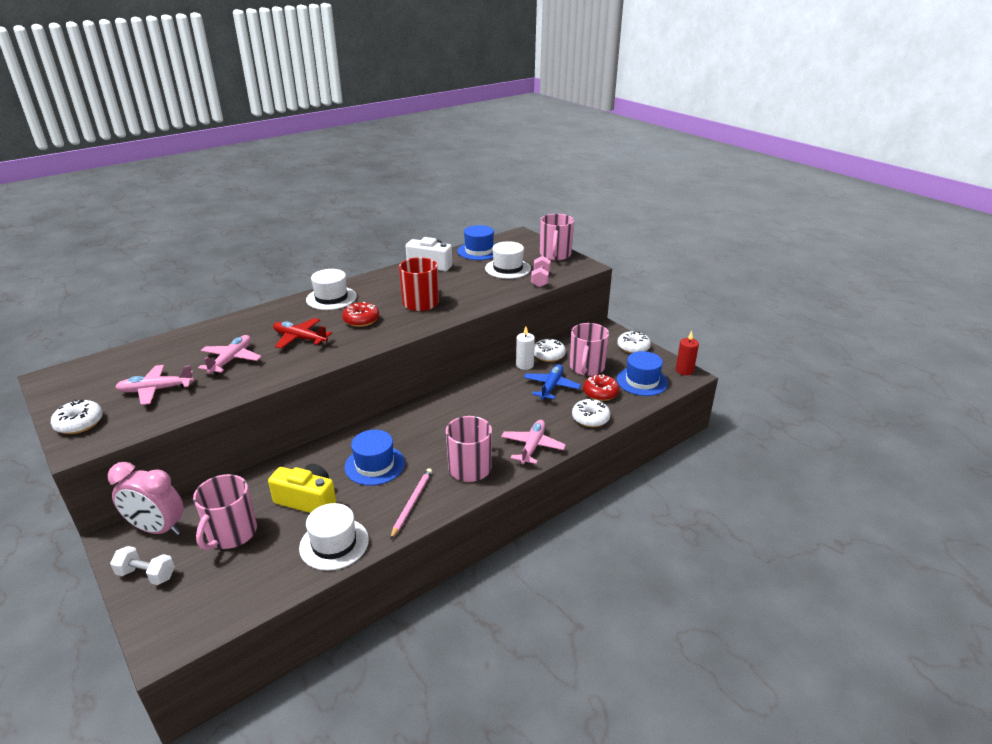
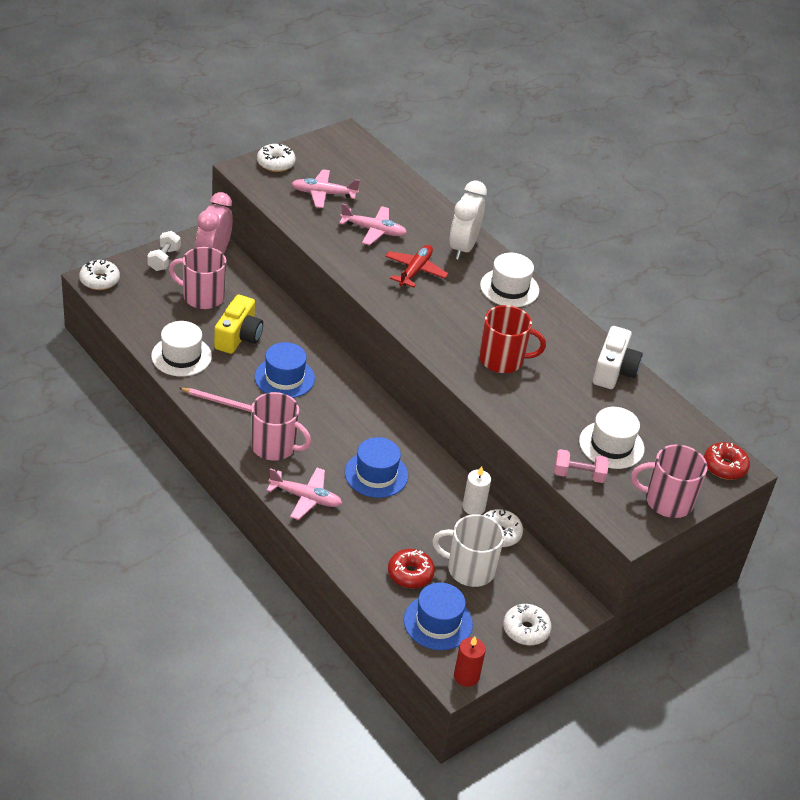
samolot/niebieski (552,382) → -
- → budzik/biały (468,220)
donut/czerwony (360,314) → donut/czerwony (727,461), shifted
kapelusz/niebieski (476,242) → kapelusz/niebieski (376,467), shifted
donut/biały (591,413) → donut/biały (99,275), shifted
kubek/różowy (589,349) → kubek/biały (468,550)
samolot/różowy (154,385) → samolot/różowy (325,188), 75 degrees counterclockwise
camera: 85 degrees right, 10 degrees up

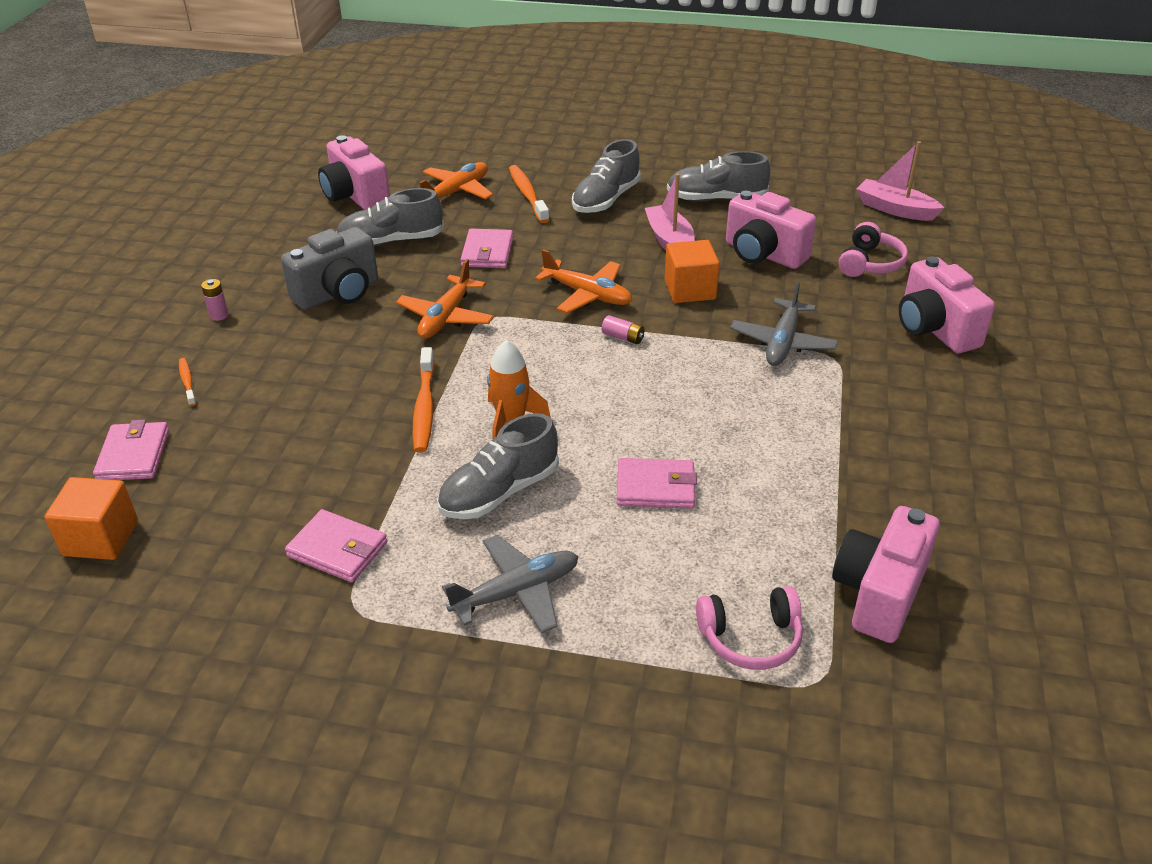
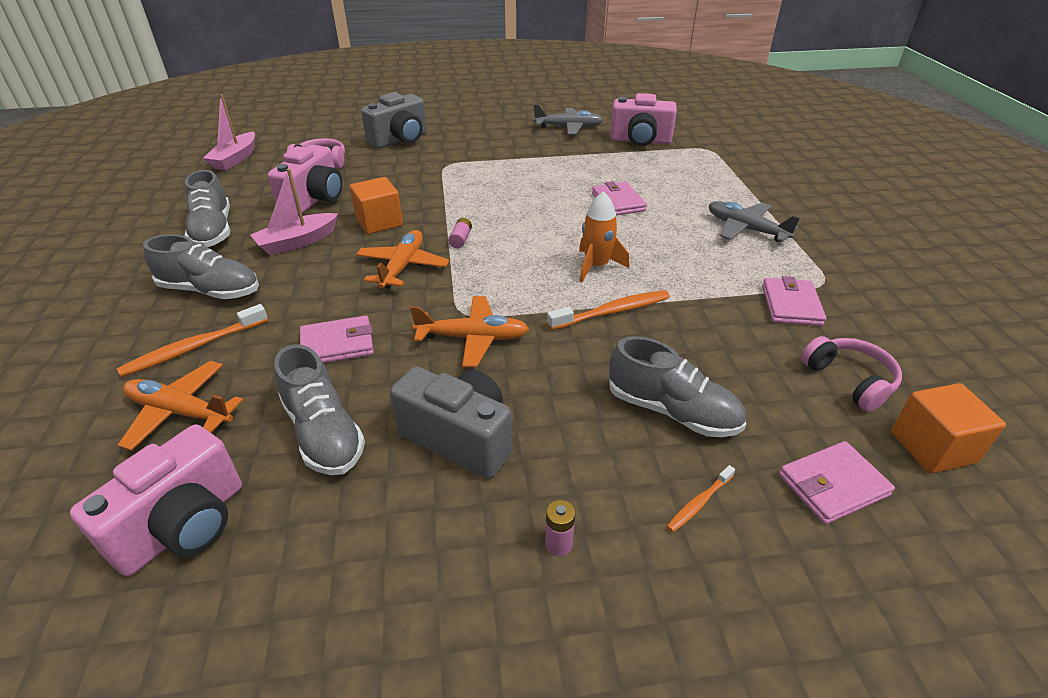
but/szary (498,466) → but/szary (677,386), shifted
słuchawki/różowy (749,628) → słuchawki/różowy (851,374), shifted
samolot/szary (784,324) → samolot/szary (568,119), shifted
aparat fotograficzny/różowy (947,304) → aparat fotograficzny/szary (394,120)
camera: 110 degrees left, 0 degrees up

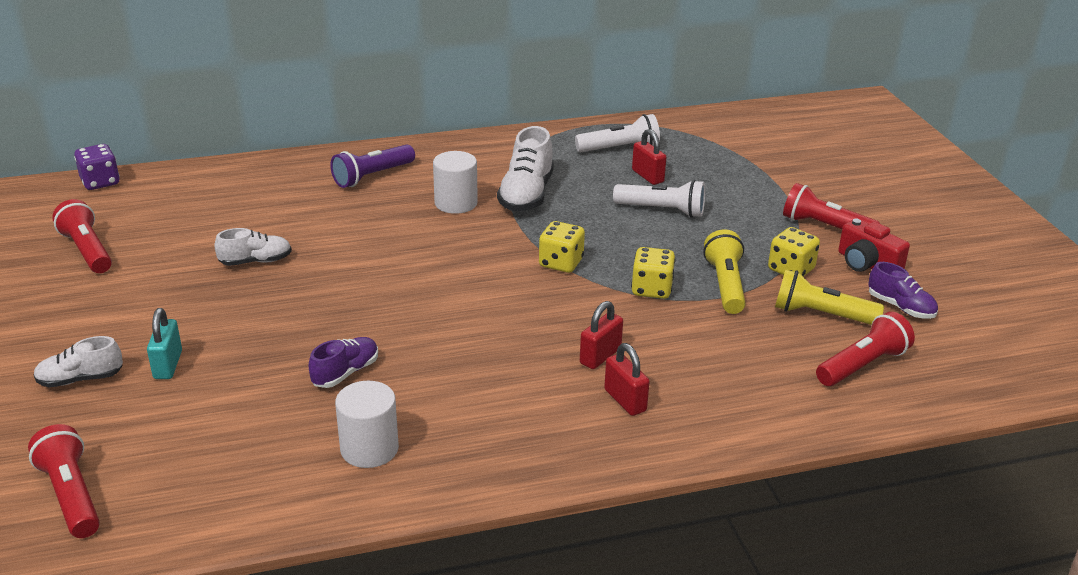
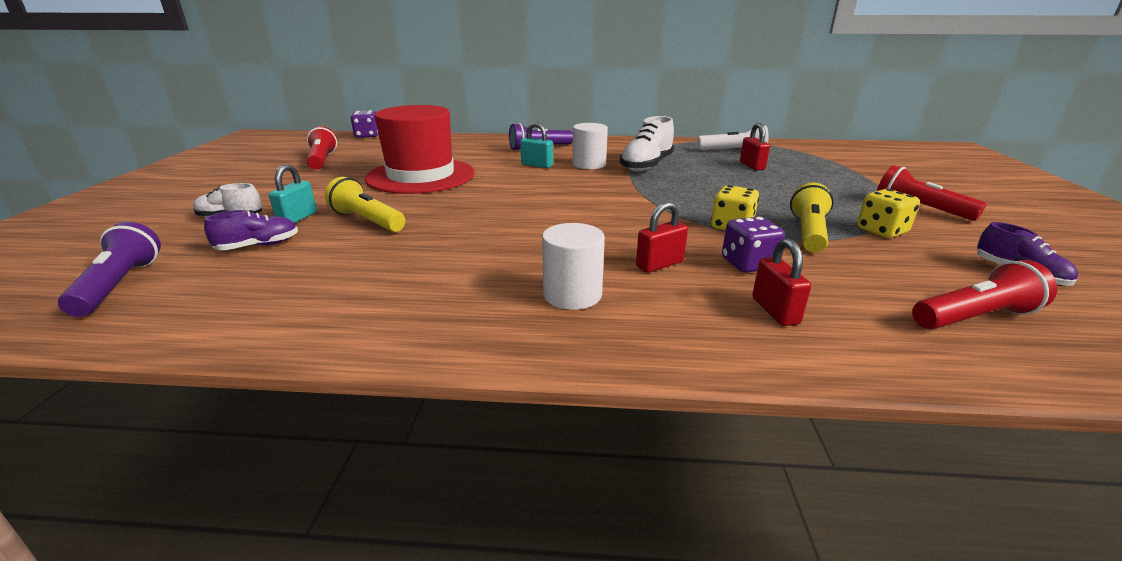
kostka do gry/żółty (562,247) → -
latarka/biały (659,199) → -
aparat fotograficzny/czerwony (874,245) → -
- → kłódka/turkusowy (536,145)
- → kostka do gry/fioletowy (753,245)
but/fioletowy (343,362) → but/fioletowy (251,230), shifted
walec/biały (367,424) → walec/biały (573,266), shifted
kłódka/czerwony (627,379) → kłódka/czerwony (781,282), shifted
latarka/żółty (829,297) → latarka/żółty (365,204), shifted
but/biały (253,247) → kapelusz/czerwony (420,149)
latarka/czerwony (64,481) → latarka/fioletowy (109,269)
camera: 20 degrees right, 5 degrees down

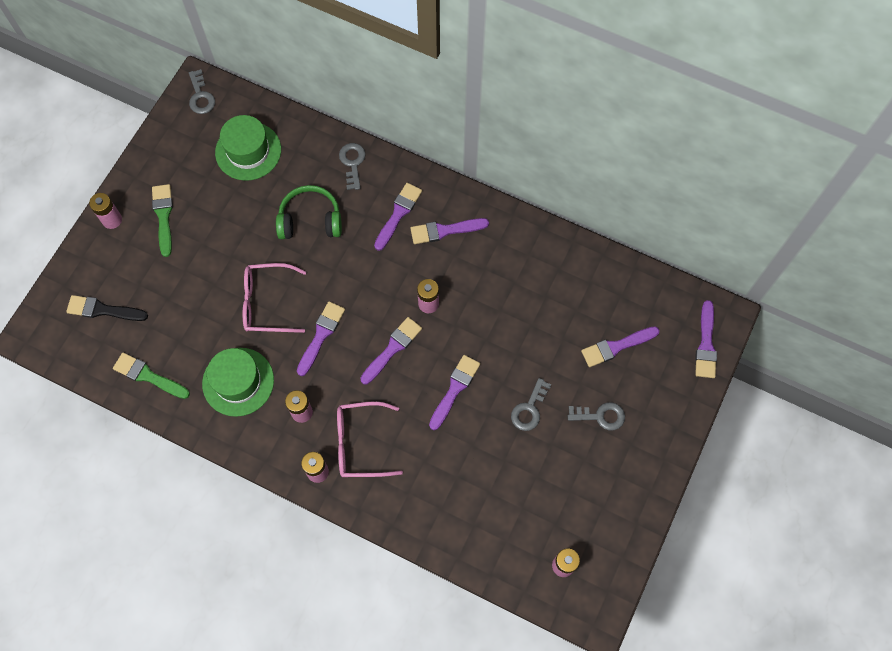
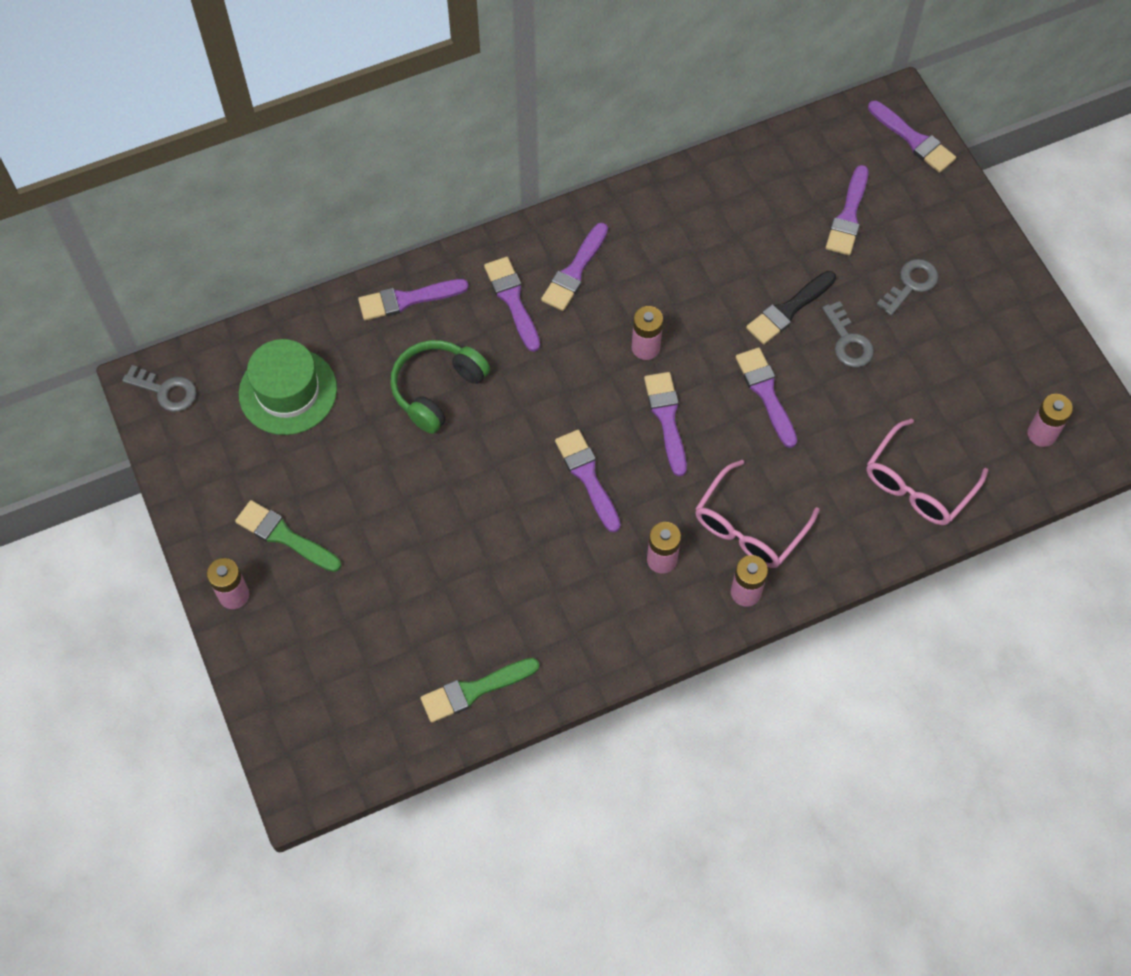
kapelusz/zielony (238,382) → -
pędzel/czarny (107,308) → pędzel/czarny (791,307), shifted
okulary/różowy (274,298) → okulary/różowy (927,471), shifted
klucz/szary (352,166) → pędzel/fioletowy (413,299)
camera: 50 degrees left, 5 degrees down

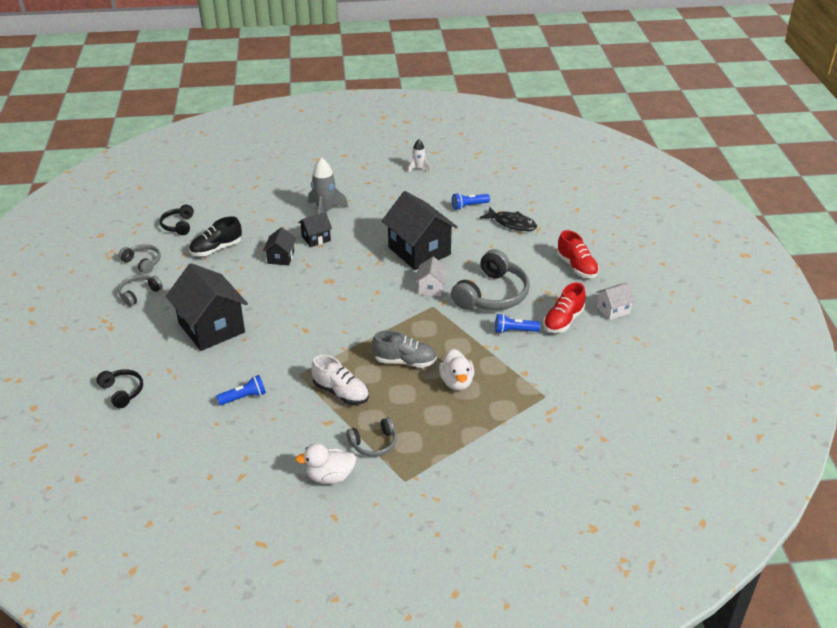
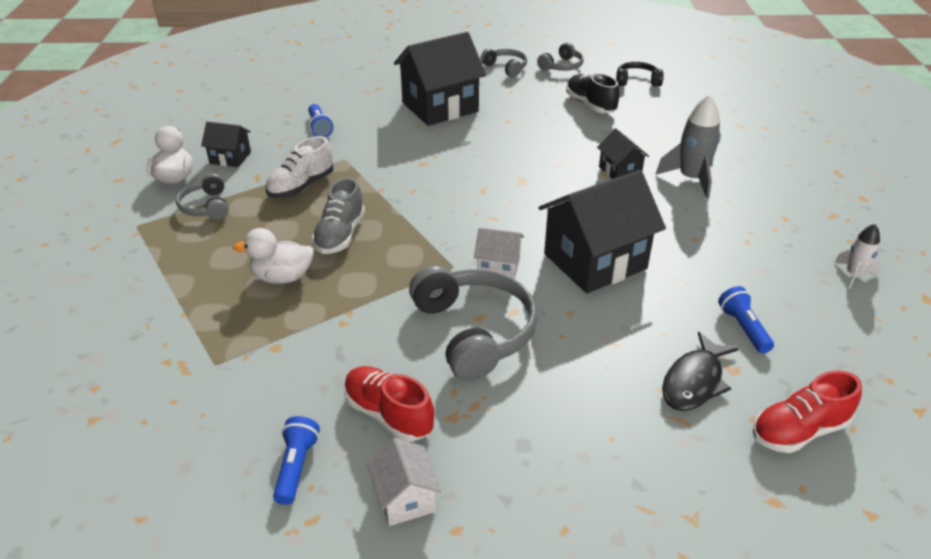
słuchawki/czarny (120,388) → -
domek/czarny (279,246) → domek/czarny (226,144), shifted
latarka/niebieski (517,324) → latarka/niebieski (296,460), shifted
but/czerwony (578,254) → but/czerwony (807,411), shifted
słuchawki/szary (490,279) → słuchawki/szary (473,323), 150 degrees counterclockwise
camera: 95 degrees right, 0 degrees up

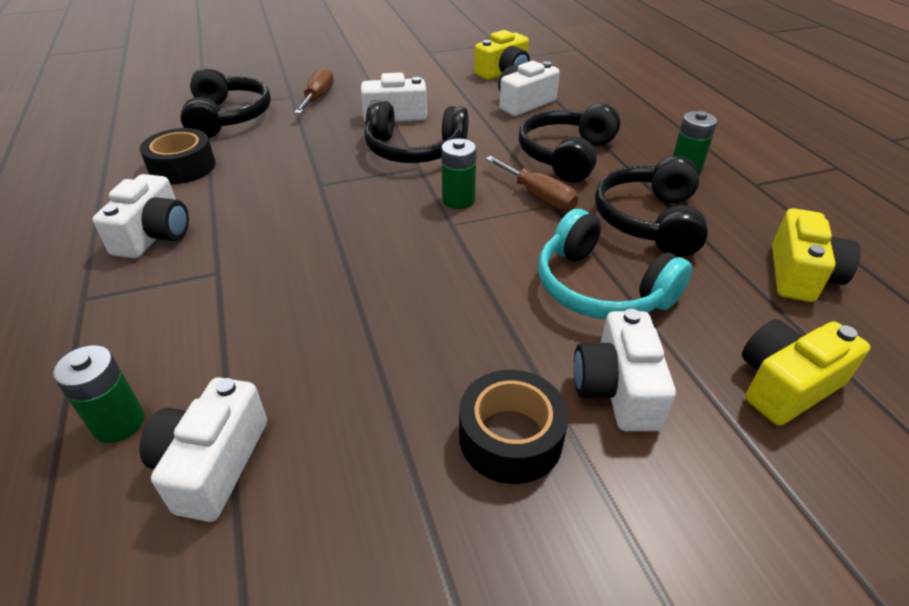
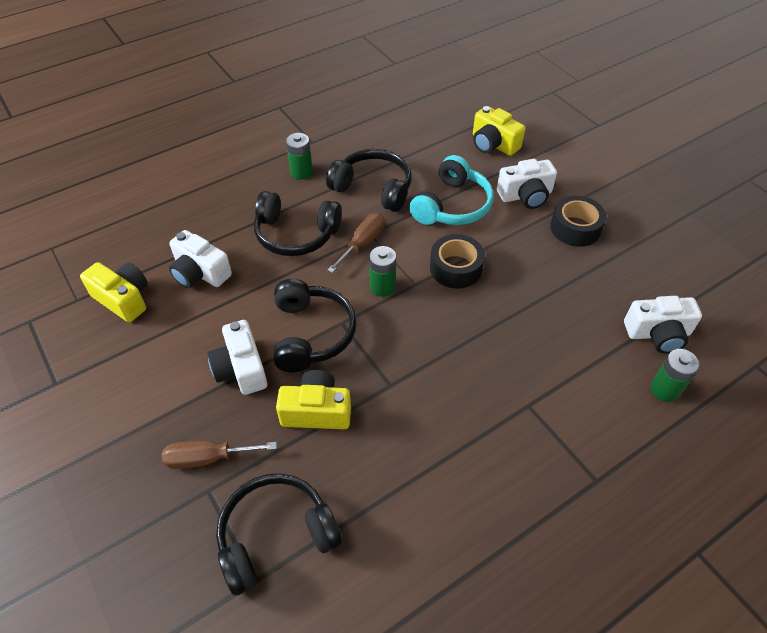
aparat fotograficzny/biały (141,216) → -
taśma klejąca/czarny (177,156) → taśma klejąca/czarny (457,261), shifted
aparat fotograficzny/żółty (816,255) → aparat fotograficzny/żółty (313,399), shifted
słuchawki/czarny (651,206) → słuchawki/czarny (369,180), 150 degrees counterclockwise
camera: 105 degrees left, 10 degrees up

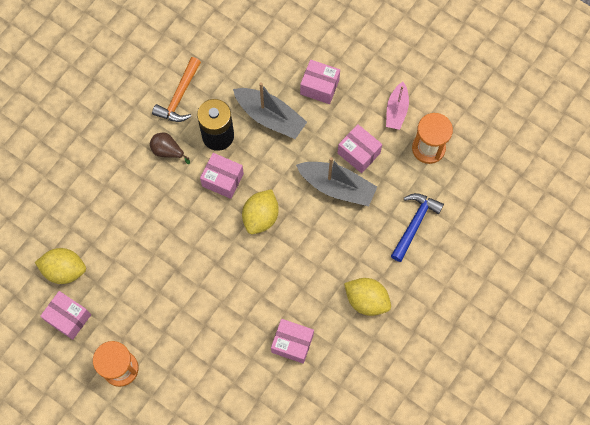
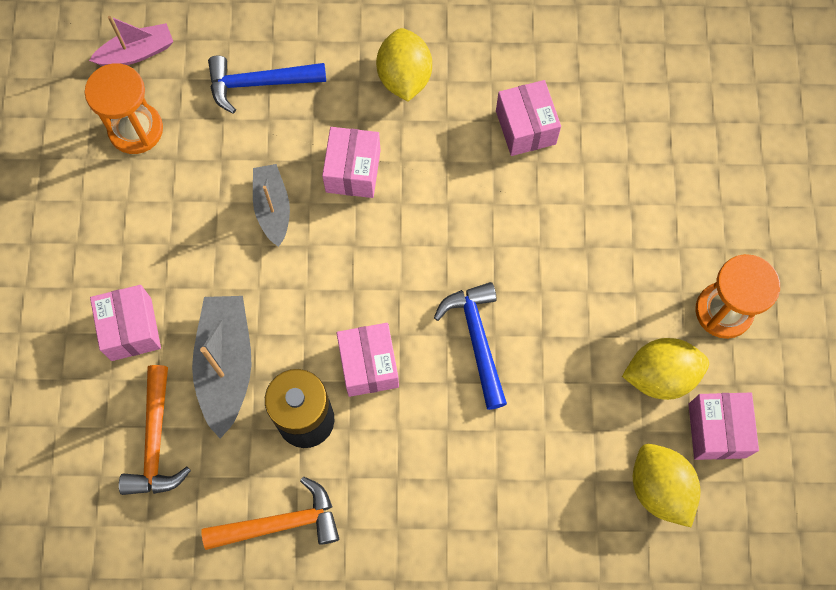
gruszka/brązowy (170,148) → -
- → młotek/pomarańczowy (155,430)
- → młotek/niebieski (470,346)
cytryna/żółty (260,211) → cytryna/żółty (665,369), shifted
pudełko/różowy (360,148) → pudełko/różowy (351,162), shifted
łódka/różowy (397,106) → łódka/różowy (131,41), shifted
łódka/szary (336,181) → łódka/szary (271,205), x0.64
camera: 125 degrees left, 0 degrees up

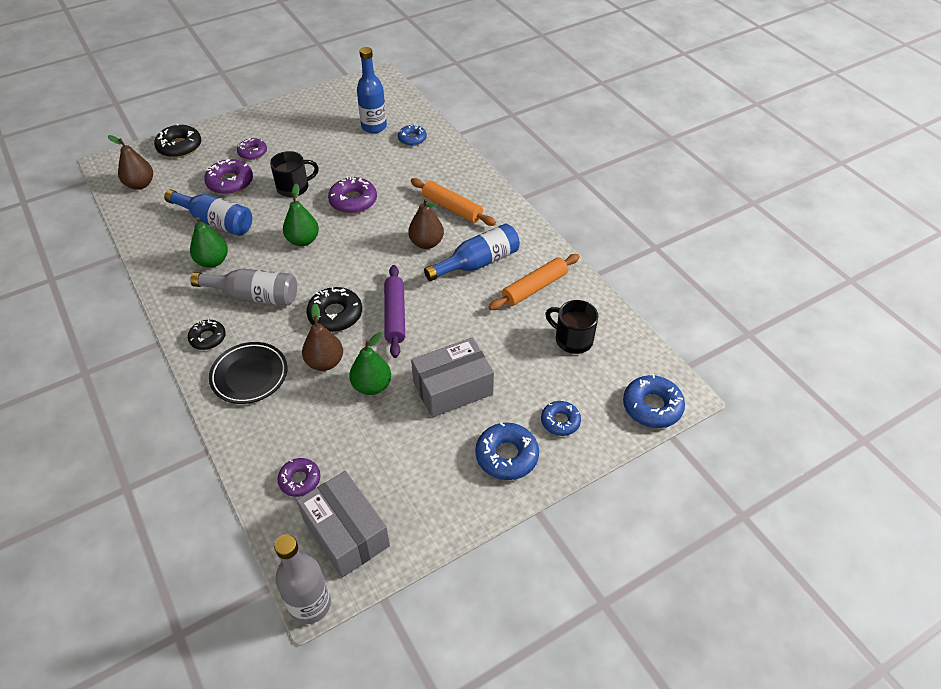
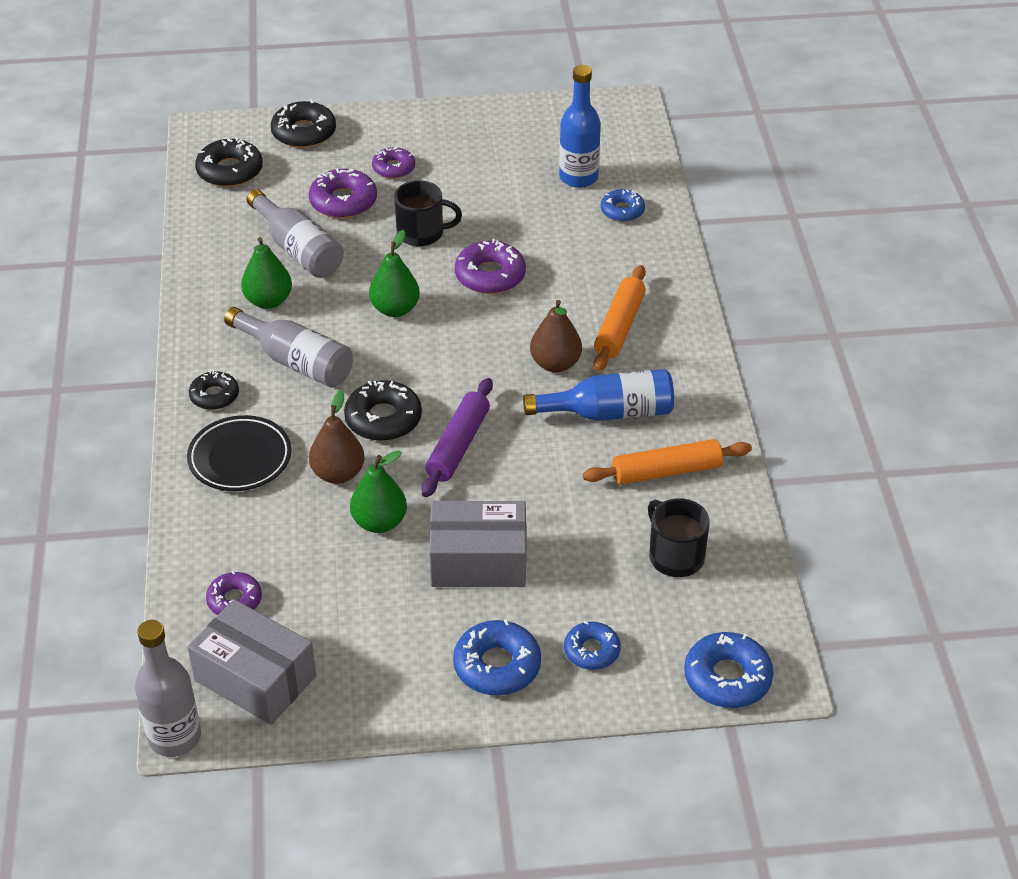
gruszka/brązowy (130,162) → donut/czarny (229,162)
butelka/niebieski (208,212) → butelka/szary (295,233)
pudełko/szary (343,524) → pudełko/szary (252,662), 45 degrees counterclockwise
wałek do ciasta/pomarańczowy (453,202) → wałek do ciasta/pomarańczowy (619,318), 45 degrees clockwise
camera: 25 degrees right, 5 degrees down

